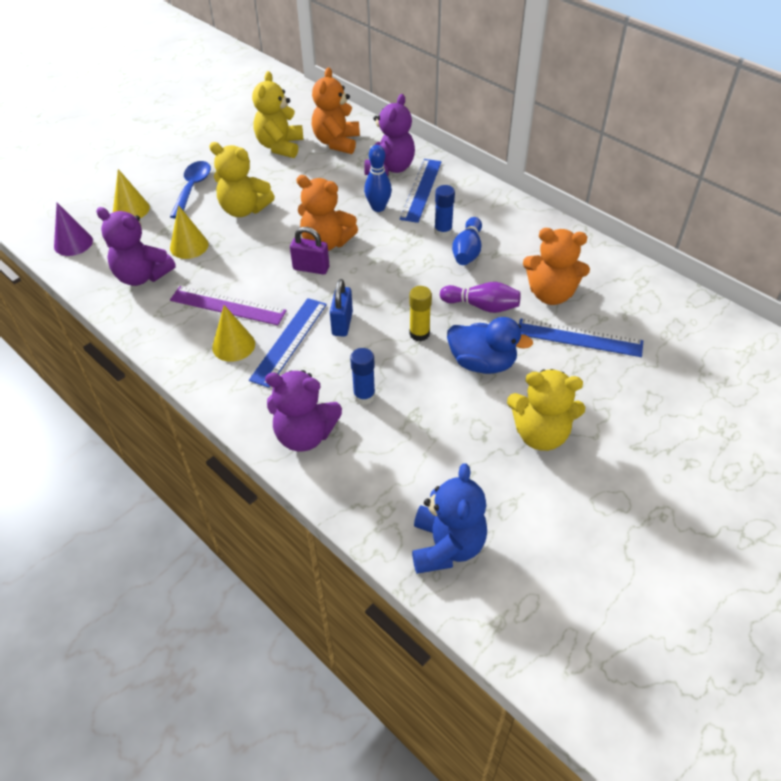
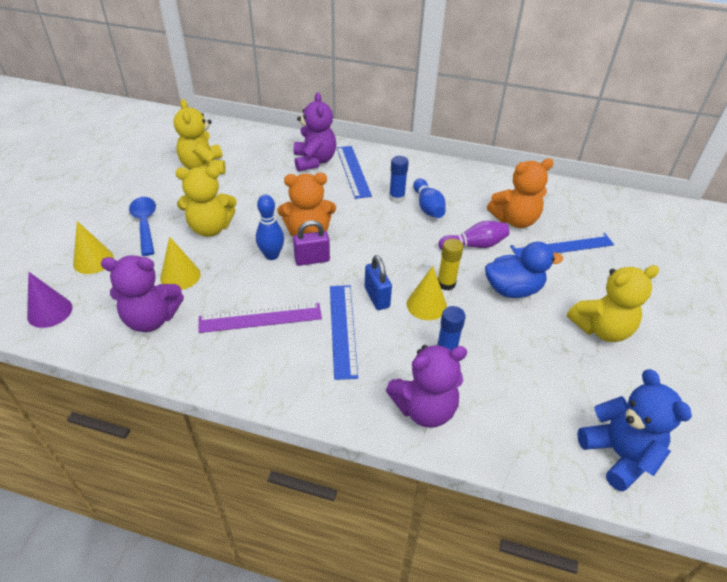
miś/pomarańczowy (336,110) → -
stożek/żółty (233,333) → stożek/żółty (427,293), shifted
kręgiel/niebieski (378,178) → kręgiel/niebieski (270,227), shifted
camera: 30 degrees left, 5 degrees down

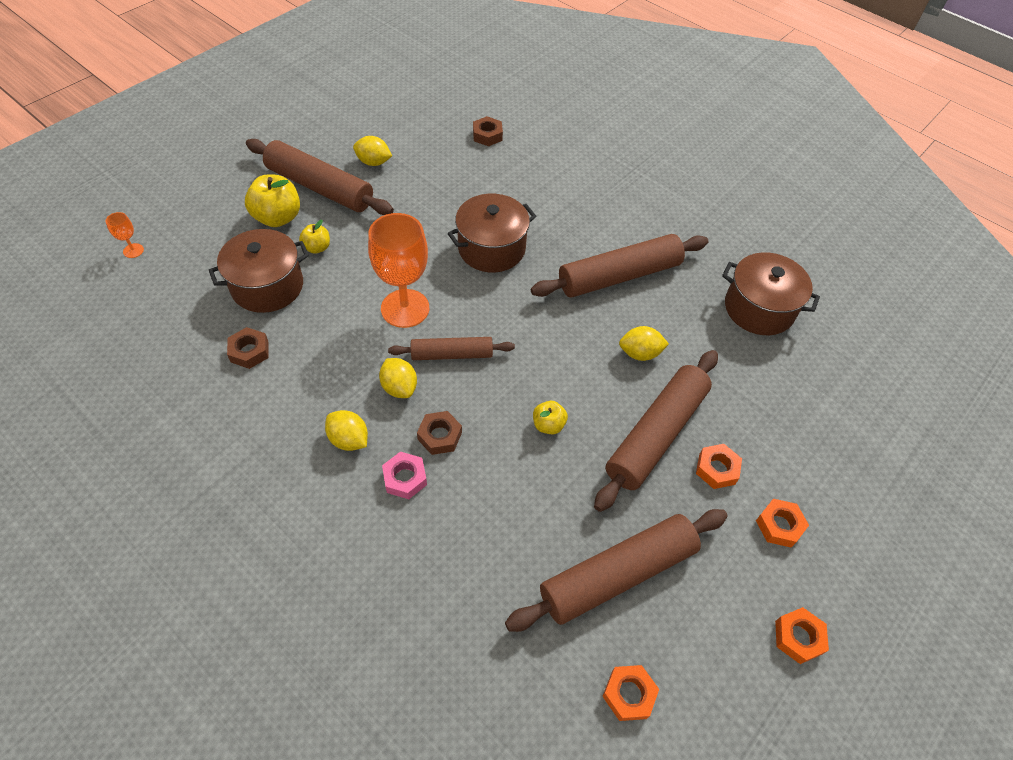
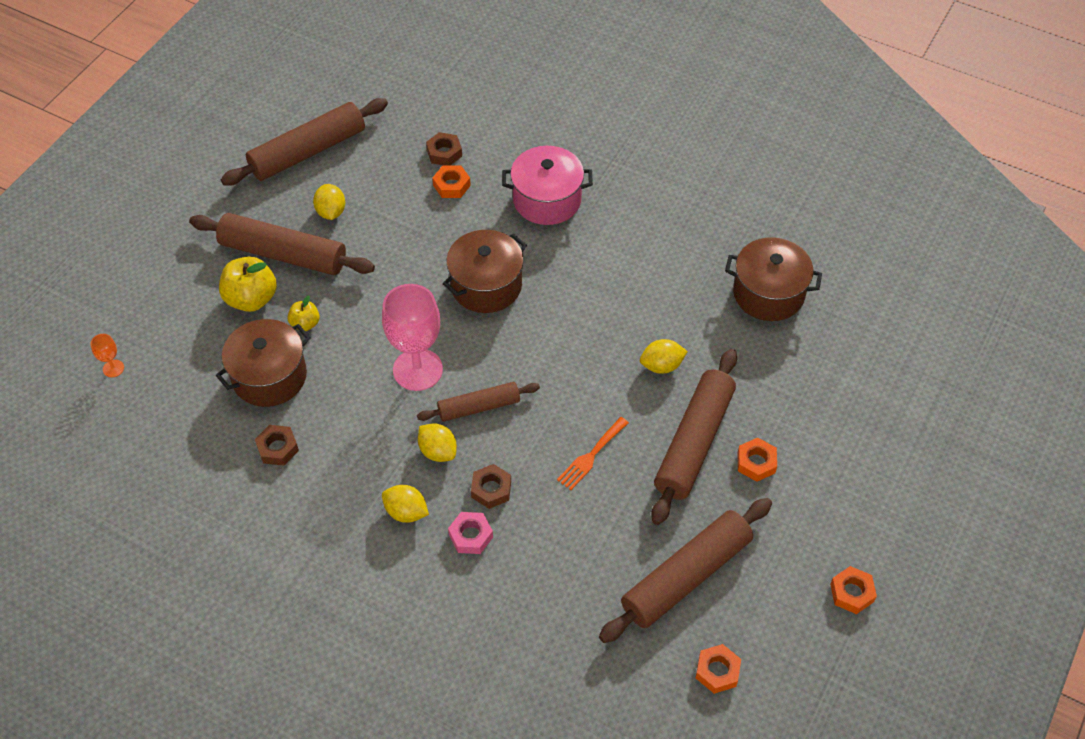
- → garnek/różowy (547,185)
wałek do ciasta/brązowy (619,266) → wałek do ciasta/brązowy (304,142), shifted
nakrętka/pomarańczowy (782,523) → nakrętka/pomarańczowy (451,181), shifted
jabłko/żółty (550,417) → widelec/pomarańczowy (593,453)
kielich/pomarańczowy (398,270) → kielich/różowy (412,337)
cytryna/żółty (372,151) → cytryna/żółty (329,202), 75 degrees clockwise
camera: 10 degrees left, 0 degrees up

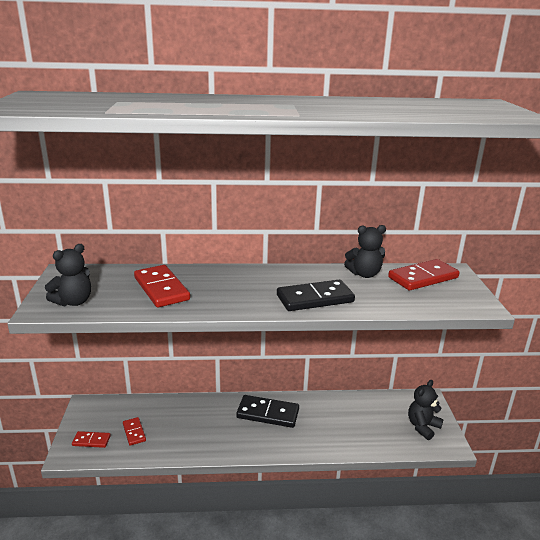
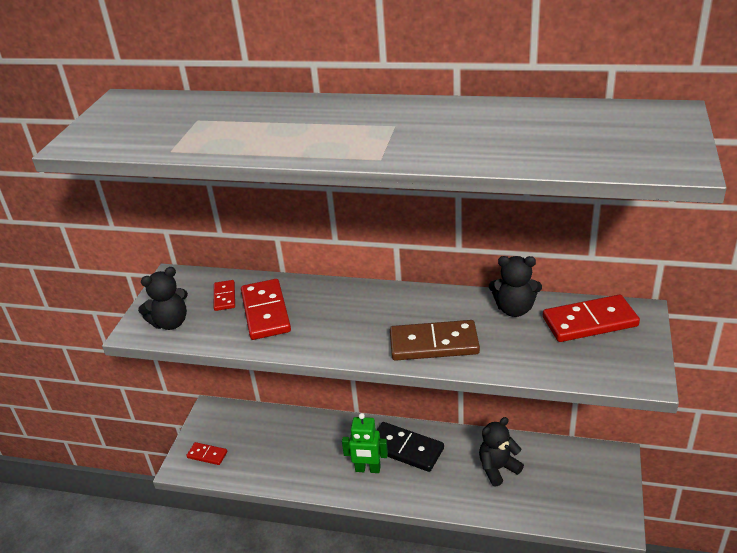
- → robot/zielony (365,443)
kostka domina/czerwony (134,431) → kostka domina/czerwony (224,295), shifted
miś/czarny (426,410) → miś/czarny (501,452), shifted
kostka domina/czarny (316,295) → kostka domina/brązowy (435,340)
camera: 20 degrees right, 10 degrees up

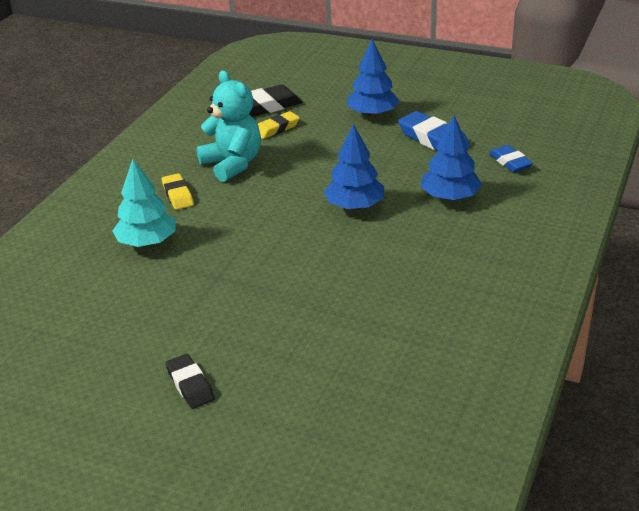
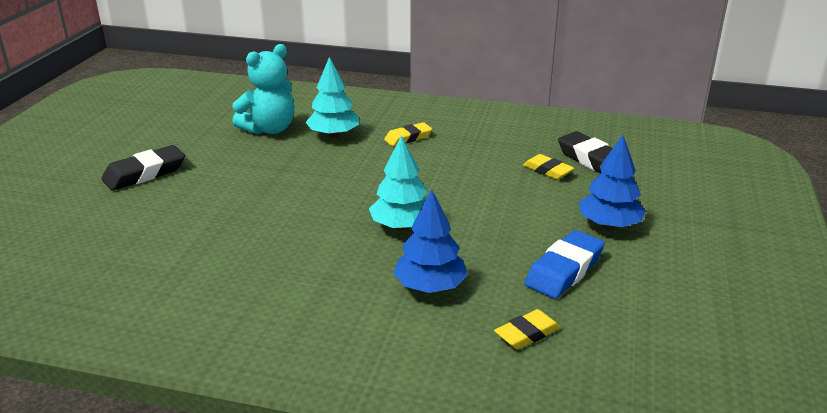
miś/turkusowy (228,126) → miś/turkusowy (263,89), shifted
drzewko/niebieski (354,167) → drzewko/turkusowy (398,182)
gumka do mazania/niebieski (511,158) → gumka do mazania/żółty (527,329)
gumka do mazania/czarny (190,381) → gumka do mazania/czarny (143,168), x1.56
camera: 80 degrees right, 5 degrees down

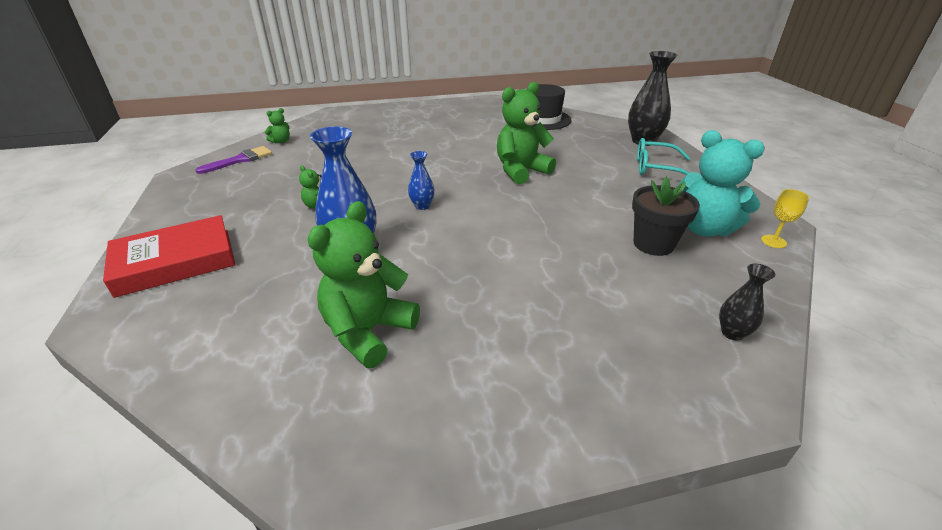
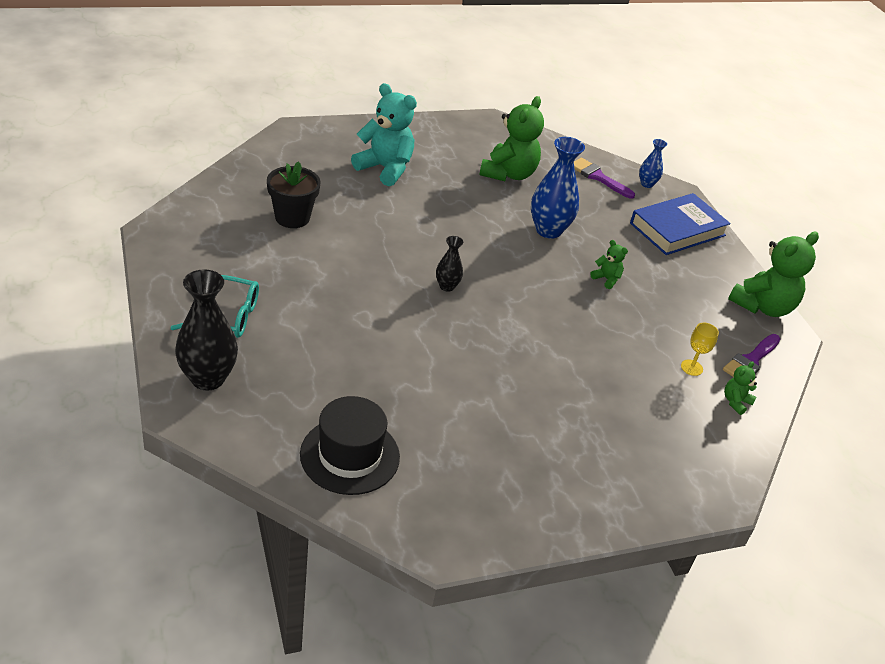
- → pędzel/fioletowy (604,178)
wazon/niebieski (421,180) → wazon/niebieski (653,163), shifted
miś/zielony (526,133) → miś/zielony (773,274), shifted
miś/turkusowy (722,183) → miś/turkusowy (384,134), shifted
wazon/czarny (747,302) → wazon/czarny (449,264), shifted
kielich/żółty (785,218) → kielich/żółty (700,349), shifted
książka/czerwony (169,256) → książka/niebieski (680,224)
camera: 170 degrees right, 5 degrees up

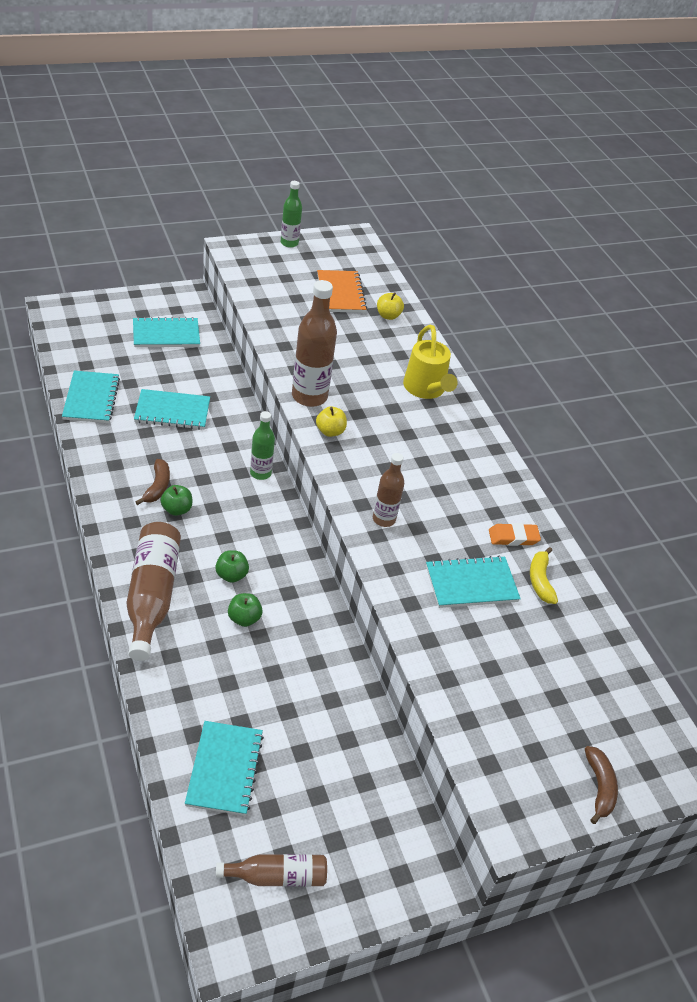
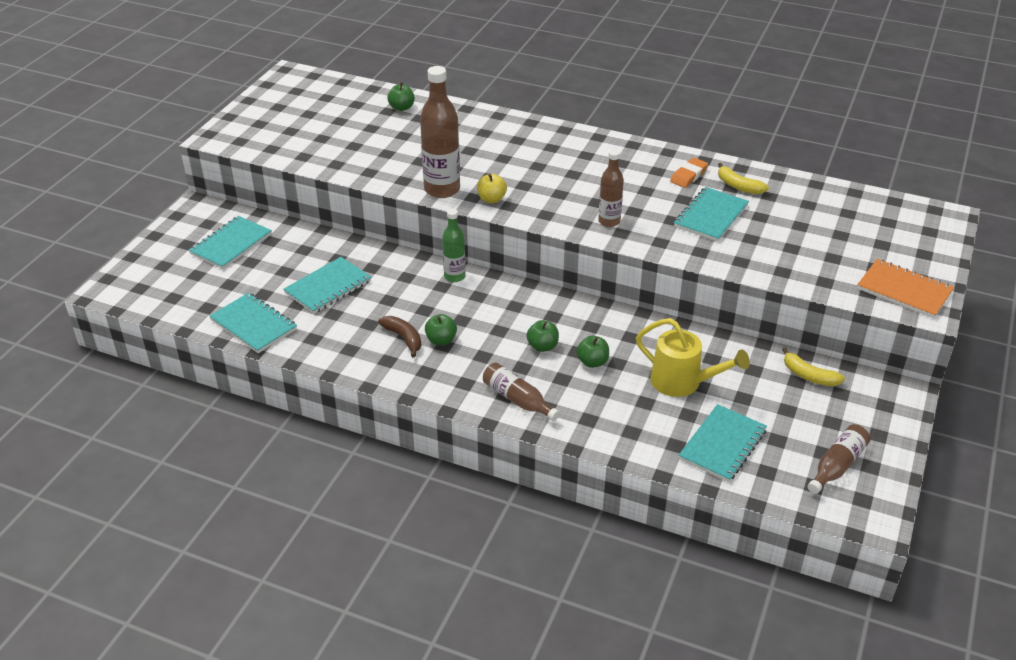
butelka/zielony (291,214) → -
banan/brązowy (601,785) → -
- → banan/żółty (813,366)
zeszyt/pomarańczowy (342,291) → zeszyt/pomarańczowy (905,288), shifted
konewka/żółty (430,362) → konewka/żółty (693,357), shifted
jabłko/żółty (390,306) → jabłko/zielony (401,96)
zeszyt/turkusowy (224,768) → zeszyt/turkusowy (722,443), 75 degrees clockwise
butelka/brązowy (154,591) → butelka/brązowy (521,392), x0.59
camera: 40 degrees left, 5 degrees down

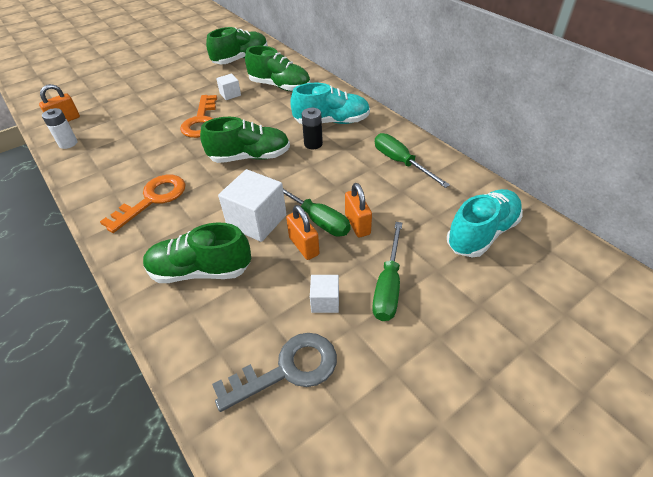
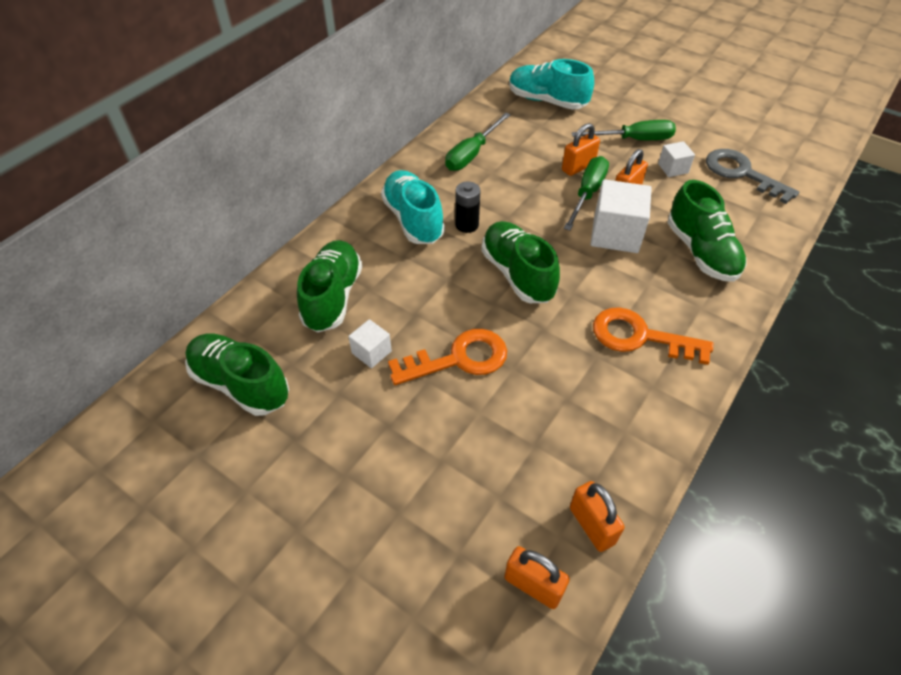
bateria/biały (59,128) → kłódka/pomarańczowy (597,516)
camera: 110 degrees left, 5 degrees up

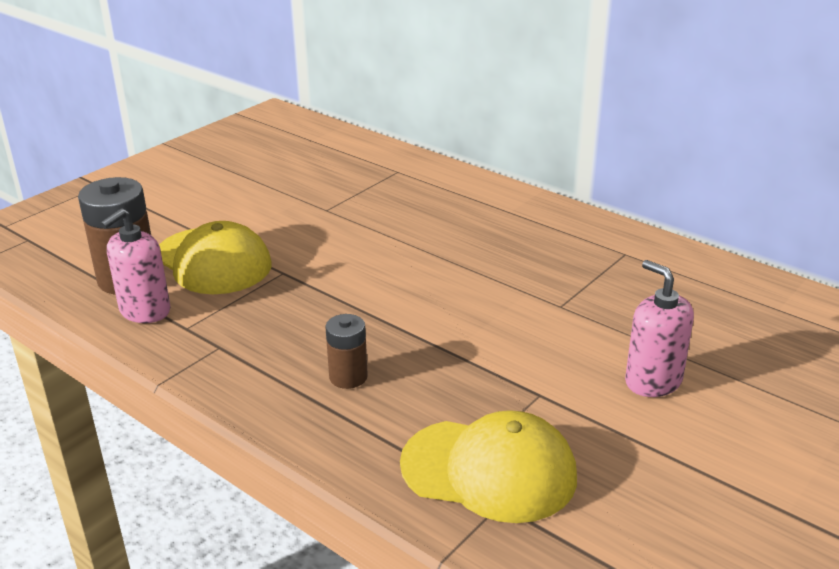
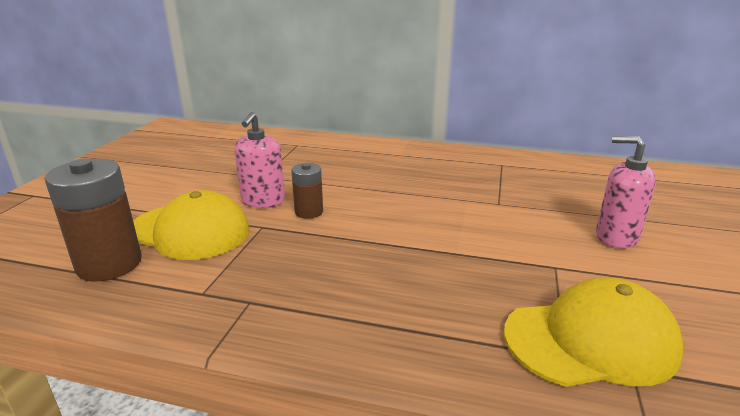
dozownik mydła/różowy (135,265) → dozownik mydła/różowy (259,160), shifted
bateria/brązowy (346,351) → bateria/brązowy (307,191), shifted
camera: 25 degrees left, 5 degrees down

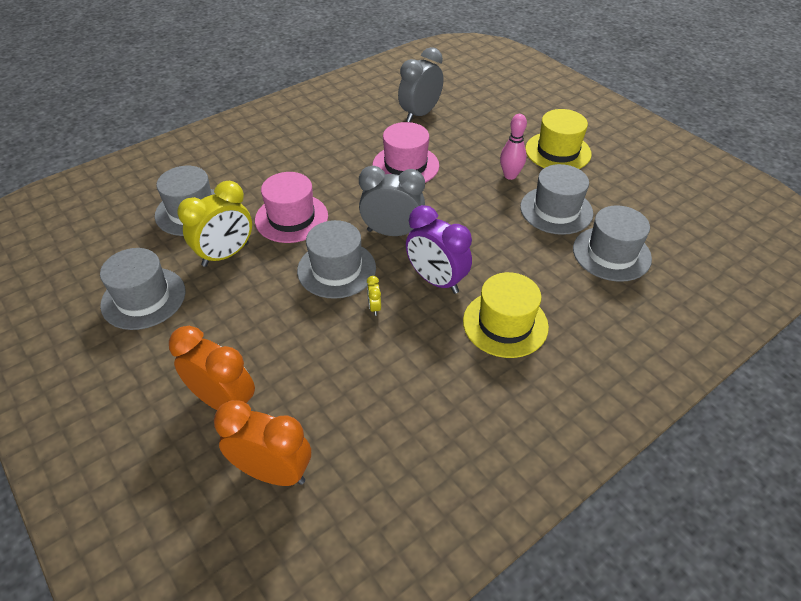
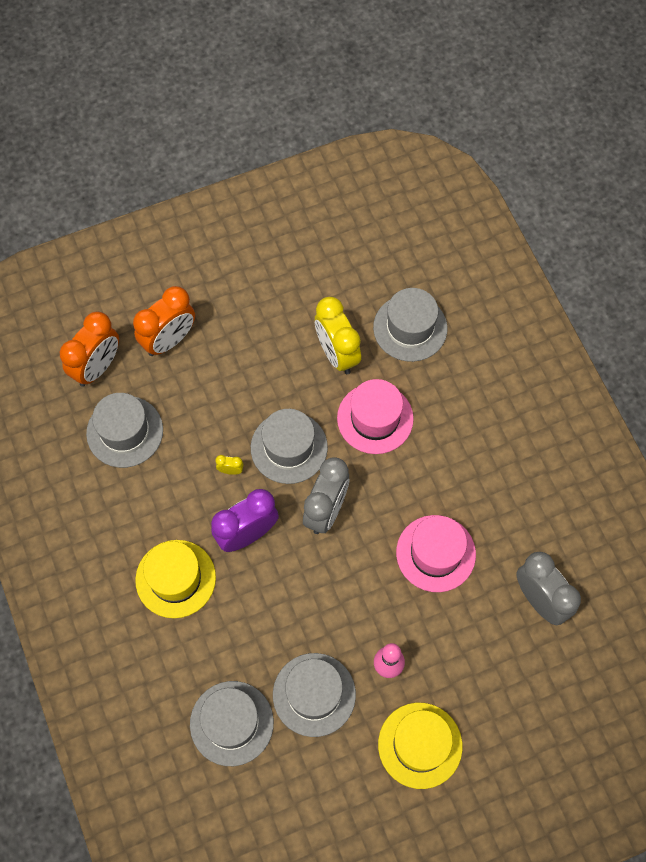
kapelusz/szary (143,289) → kapelusz/szary (124,430), shifted
camera: 105 degrees right, 20 degrees up

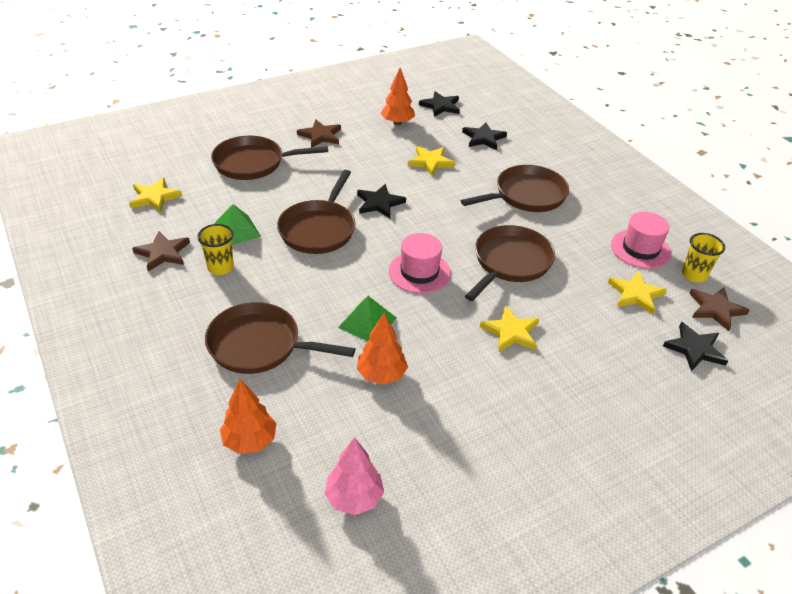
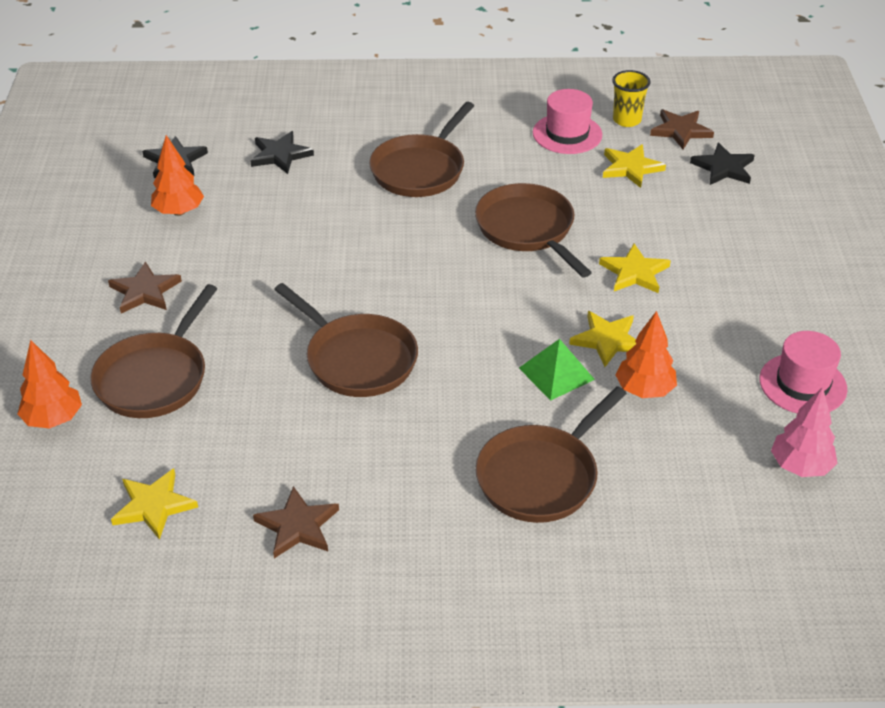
szklanka/żółty (215,249) → -
piramida/zielony (237,224) → -
gwiazda/czarny (381,201) → -
drzewko/pomarańczowy (248,416) → drzewko/pomarańczowy (49,384), shifted
kapelusz/różowy (419,263) → kapelusz/różowy (803,372), shifted
gwiazda/żółty (431,161) → gwiazda/żółty (602,339), shifted
patelnia/brązowy (515,188) → patelnia/brązowy (421,149), 150 degrees counterclockwise
camera: 60 degrees left, 0 degrees up

